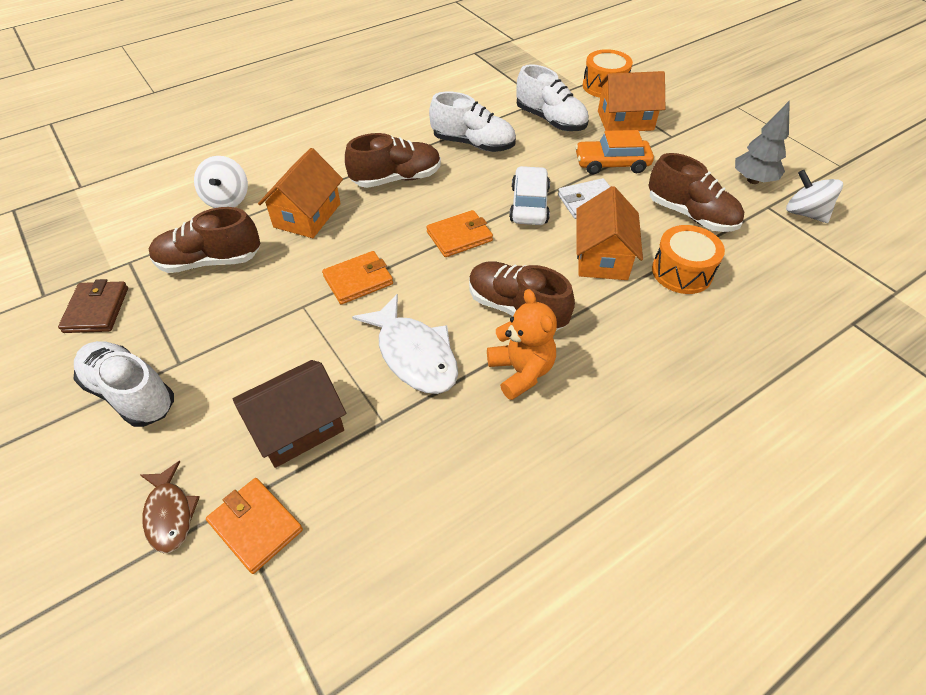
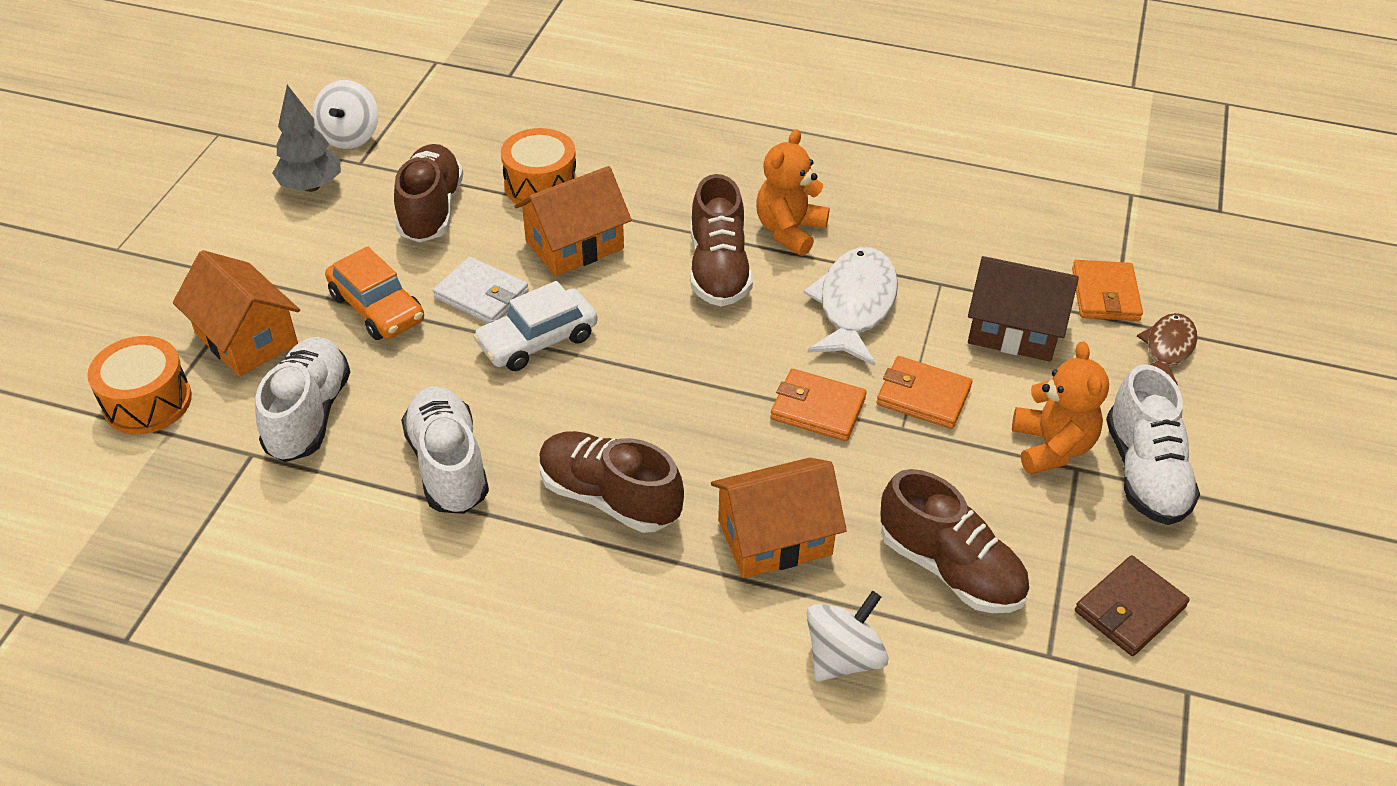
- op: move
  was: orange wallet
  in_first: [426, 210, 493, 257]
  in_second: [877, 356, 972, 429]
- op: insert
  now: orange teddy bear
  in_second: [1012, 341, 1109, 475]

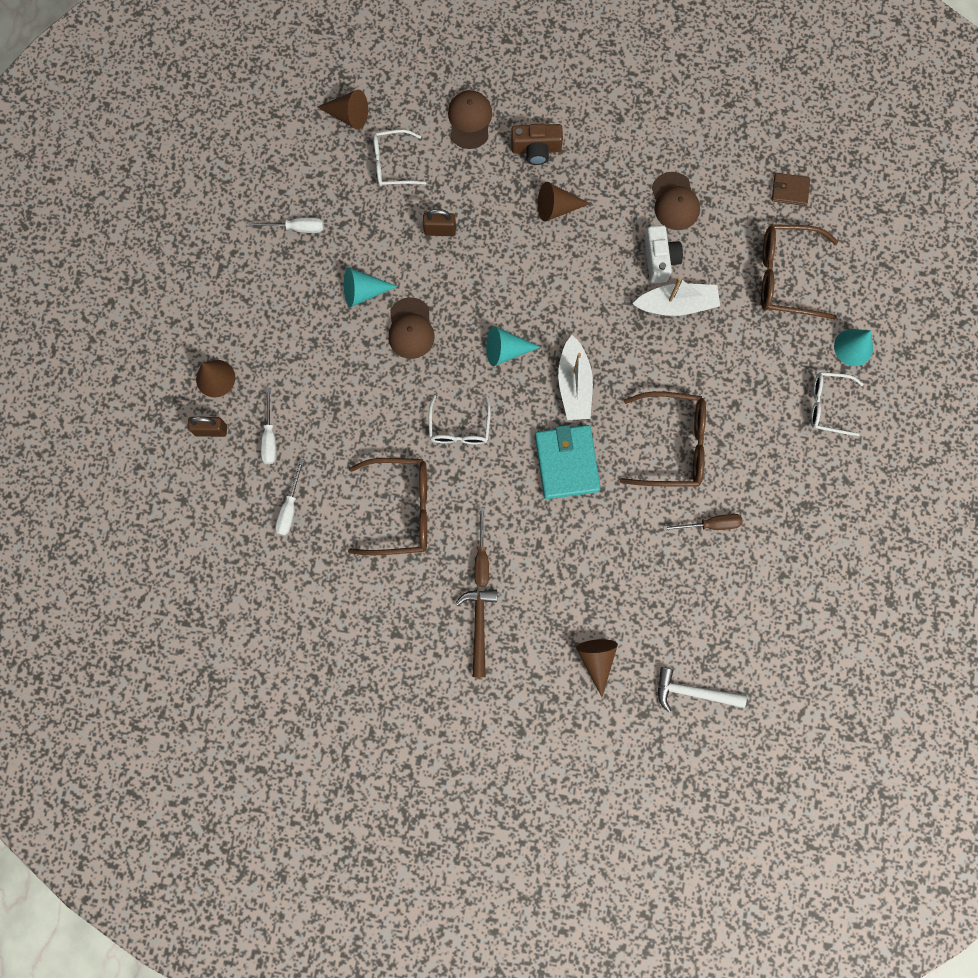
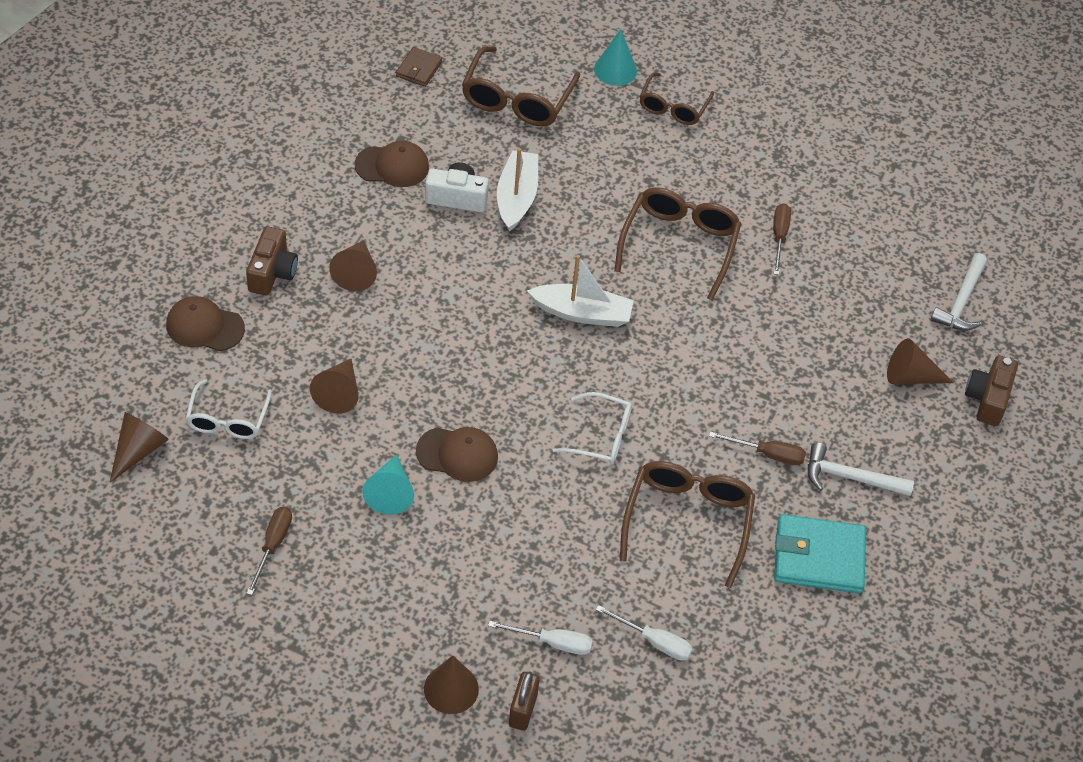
- op: replace
  was: brown padlock
  now: brown cone
  in_first: [423, 209, 456, 236]
  in_second: [310, 359, 359, 413]
- op: recolor
  was: white screwdriver
  now: brown screwdriver
  in_first: [248, 217, 324, 233]
  in_second: [246, 507, 292, 595]
- op: delete
  was: turquoise cone
  in_first: [486, 326, 540, 366]
- op: recolor
  was: white glasses
  now: brown glasses
  in_first: [811, 372, 863, 436]
  in_second: [639, 73, 714, 125]
- op: move
  was: turquoise wallet
  in_first: [535, 425, 601, 499]
  in_second: [774, 514, 866, 593]
- op: recolor
  was: brown hammer
  now: white hammer
  in_first: [455, 590, 497, 677]
  in_second: [808, 442, 914, 496]
- op: insert
  now: brown camera
  in_second: [965, 355, 1018, 426]

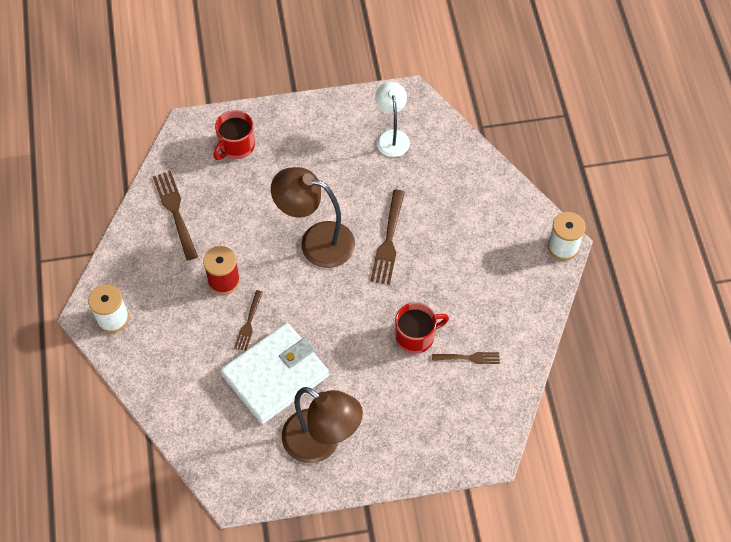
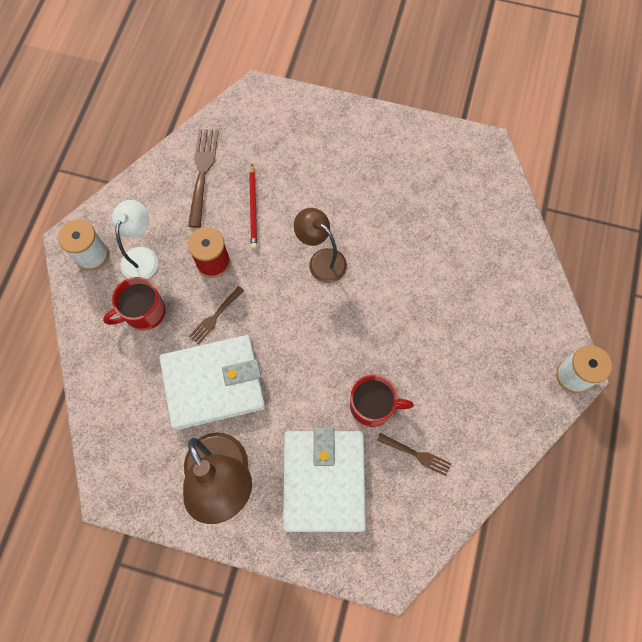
- op: move
  was: white lamp
  in_first: [375, 82, 410, 157]
  in_second: [112, 200, 158, 279]
- op: move
  was: red mug
  in_first: [213, 110, 255, 160]
  in_second: [103, 277, 165, 331]
- op: resize
  was: brown lamp
  in_first: [271, 167, 355, 268]
  in_second: [294, 208, 347, 283]
  ratio: 0.64
- op: delete
  was: brown fork
  in_first: [370, 190, 405, 285]
- op: insert
  now: red pencil
  in_second: [249, 164, 257, 249]
- op: insert
  now: white wallet
  in_second: [283, 427, 366, 532]

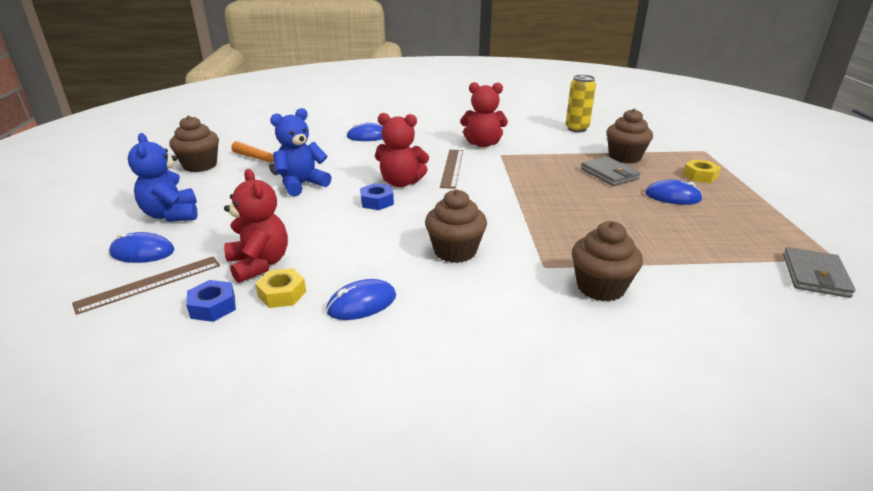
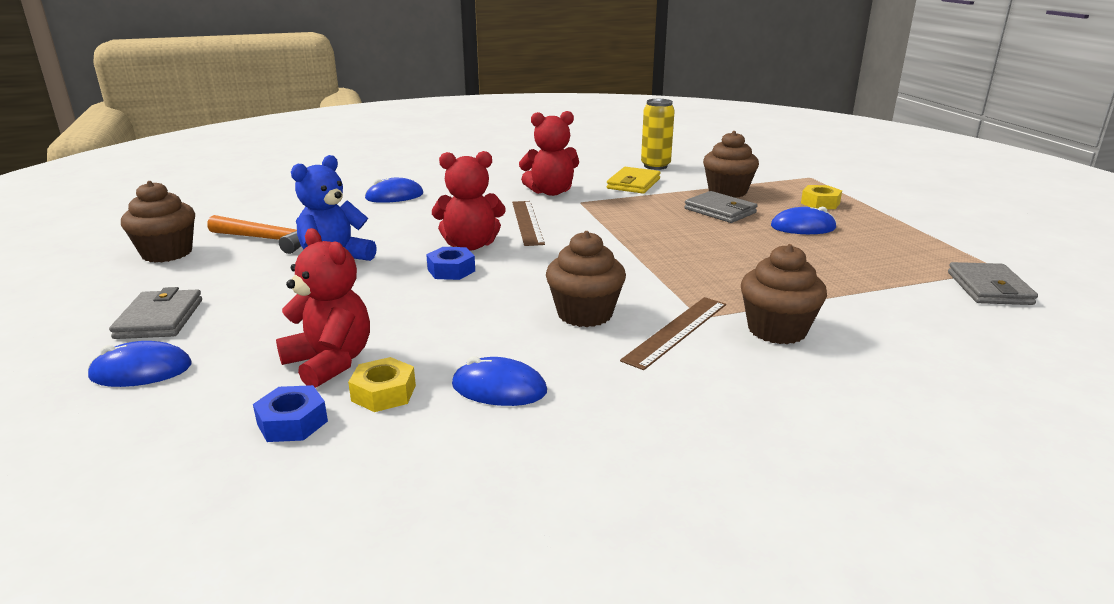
- op: replace
  was: blue teddy bear
  now: grey wallet
  in_first: [128, 133, 198, 222]
  in_second: [109, 287, 202, 339]
- op: move
  was: brown ruler
  in_first: [72, 256, 220, 315]
  in_second: [620, 297, 726, 370]
- op: rotate
  was: blue mouse
  in_first: [326, 279, 396, 320]
  in_second: [452, 356, 547, 406]
  clockwise: 60
- op: insert
  now: yellow wallet
  in_second: [607, 167, 661, 194]

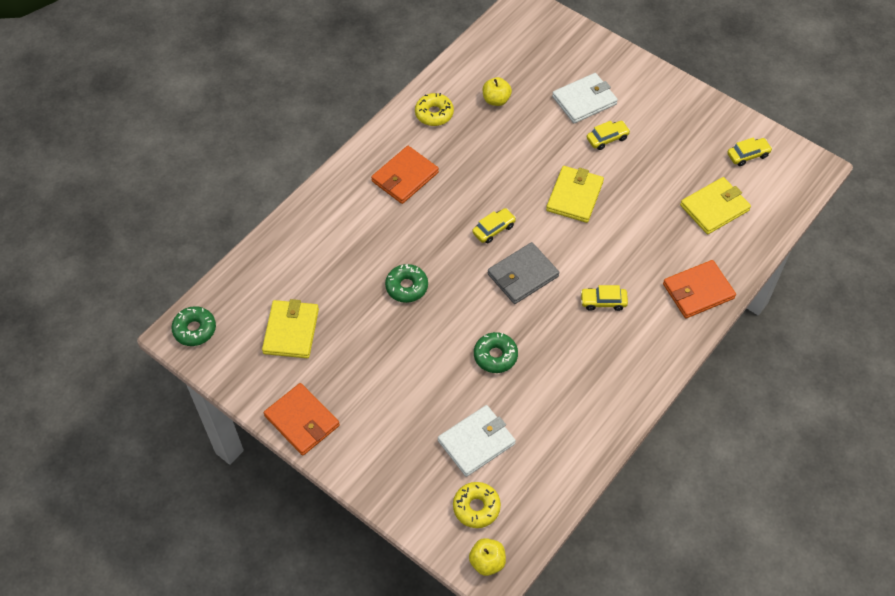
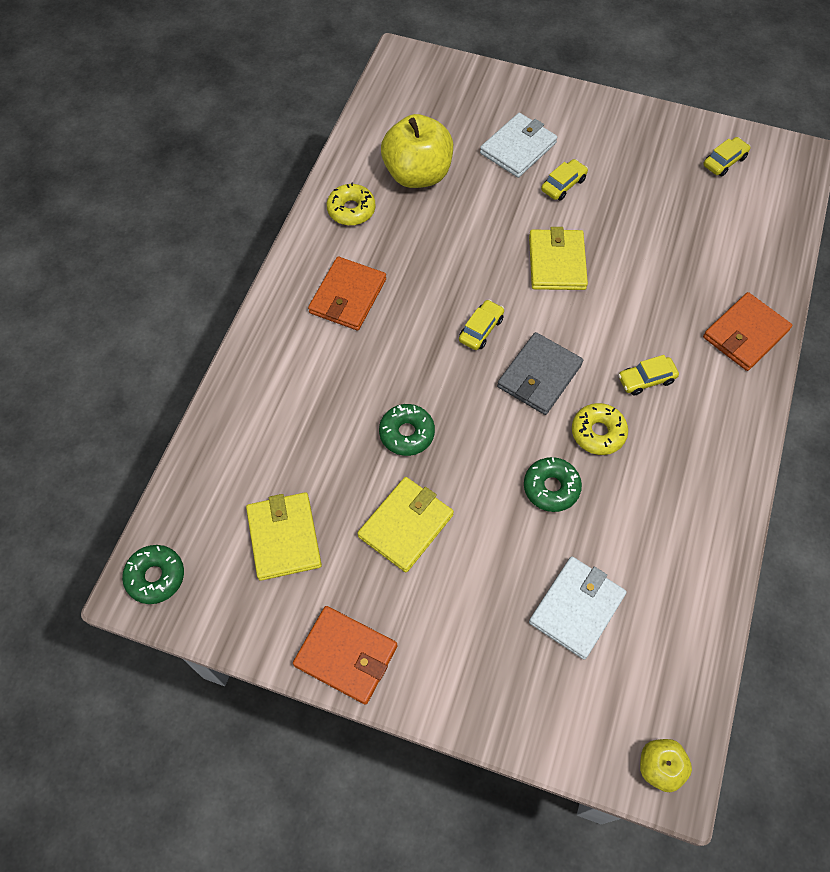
- op: resize
  was: yellow apple
  in_first: [483, 77, 512, 106]
  in_second: [381, 114, 453, 188]
  ratio: 1.98
- op: move
  was: yellow wallet
  in_first: [680, 177, 751, 234]
  in_second: [357, 477, 454, 572]
- op: move
  was: yellow donut
  in_first: [453, 482, 501, 528]
  in_second: [572, 403, 628, 455]

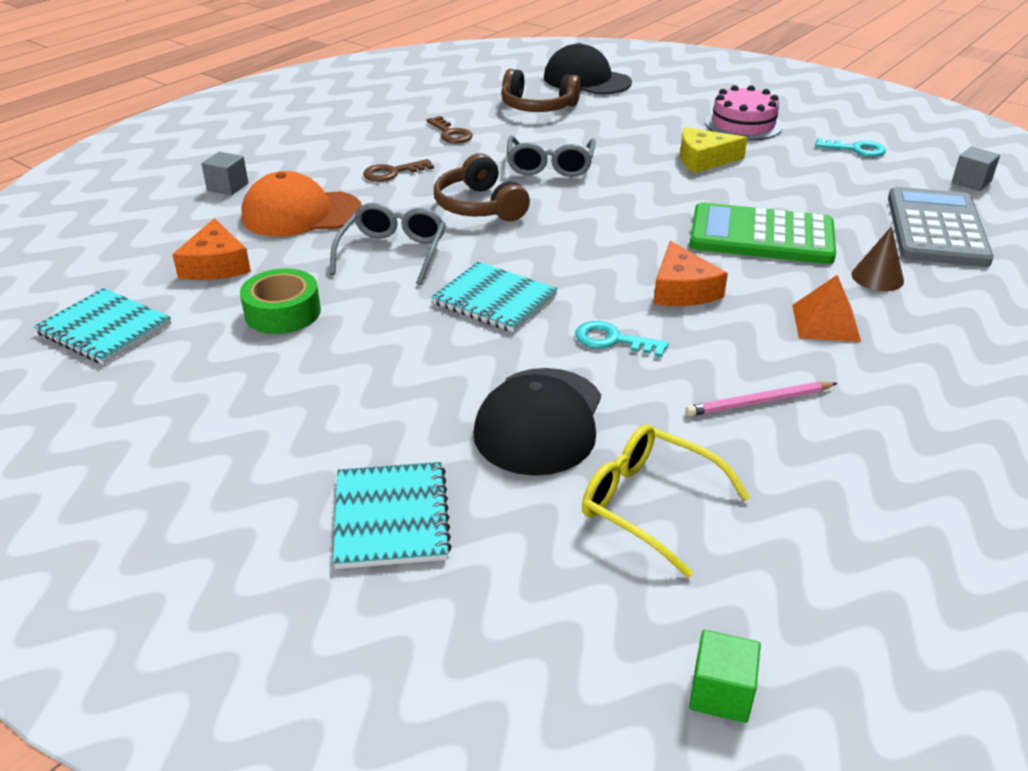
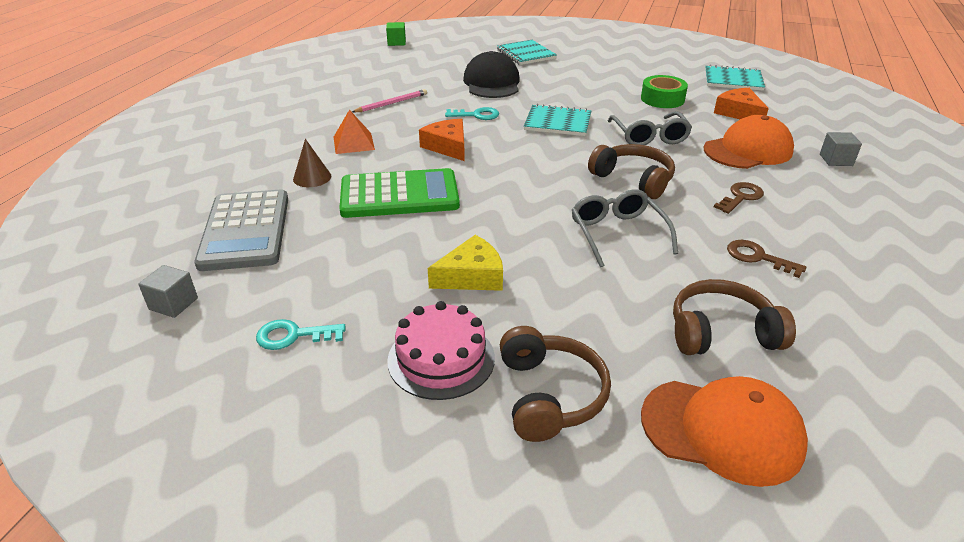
- op: recolor
  was: black cap
  now: orange cap
  in_first: [544, 43, 632, 95]
  in_second: [641, 376, 808, 487]
- op: delete
  was: yellow glasses
  in_first: [582, 424, 750, 578]
- op: insert
  now: brown headphones
  in_second: [500, 326, 611, 442]

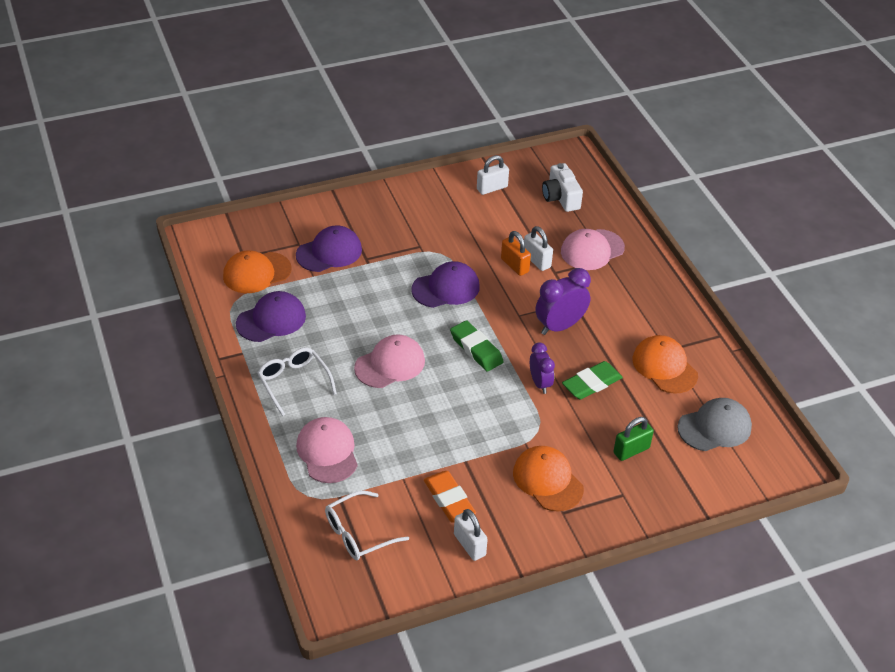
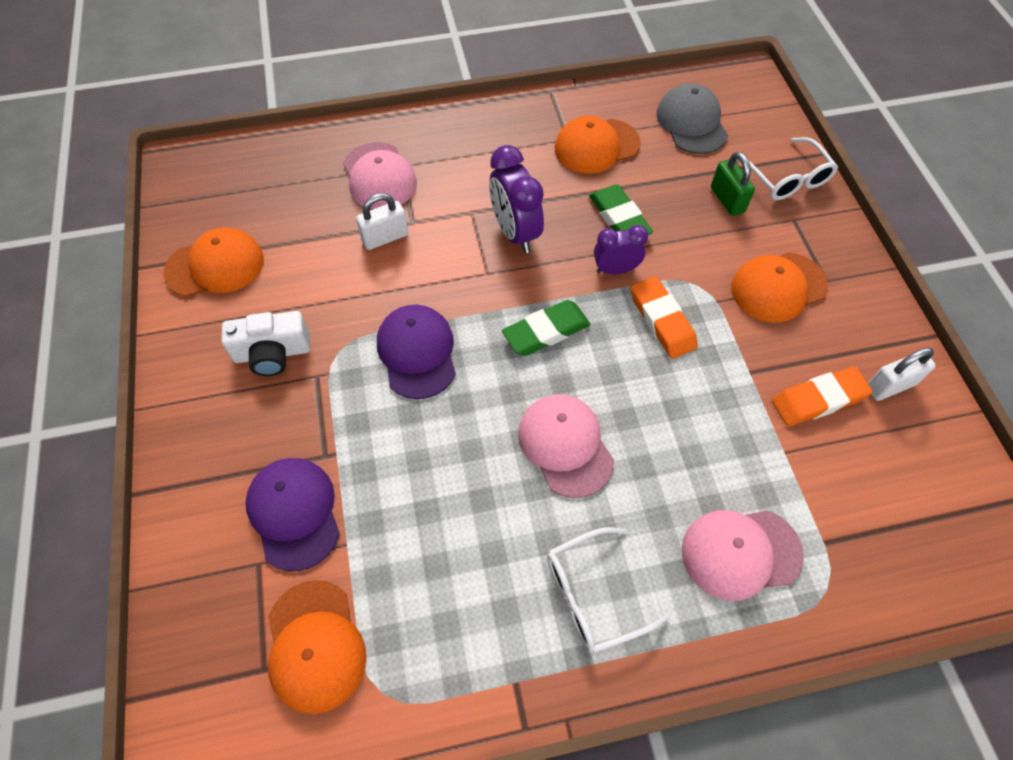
- op: replace
  was: white padlock
  now: orange cap
  in_first: [477, 155, 509, 195]
  in_second: [163, 228, 264, 297]
- op: move
  was: white camera
  in_first: [542, 163, 583, 212]
  in_second: [222, 311, 310, 376]
- op: delete
  was: orange padlock
  in_first: [501, 231, 531, 276]
- op: delete
  was: purple cap
  in_first: [236, 291, 306, 342]
- op: move
  was: white glasses
  in_first: [325, 490, 409, 560]
  in_second: [736, 137, 838, 200]
- op: insert
  now: orange eraser
  in_second: [631, 276, 698, 359]

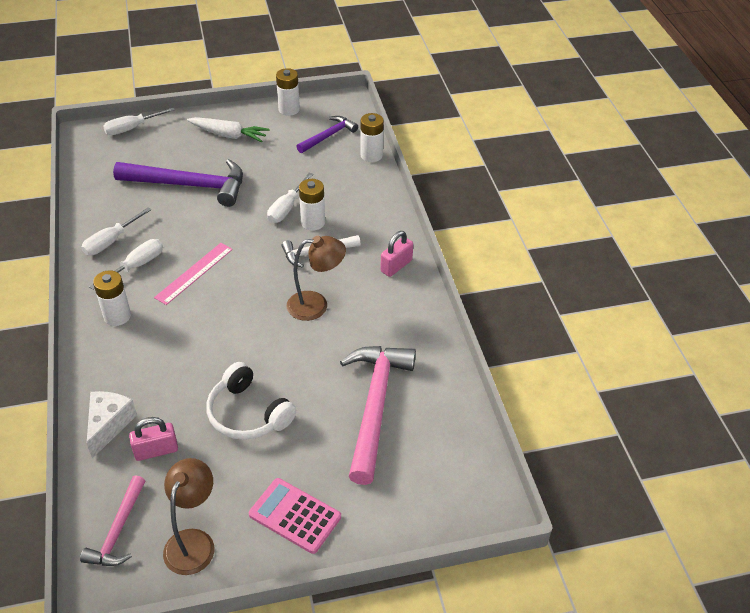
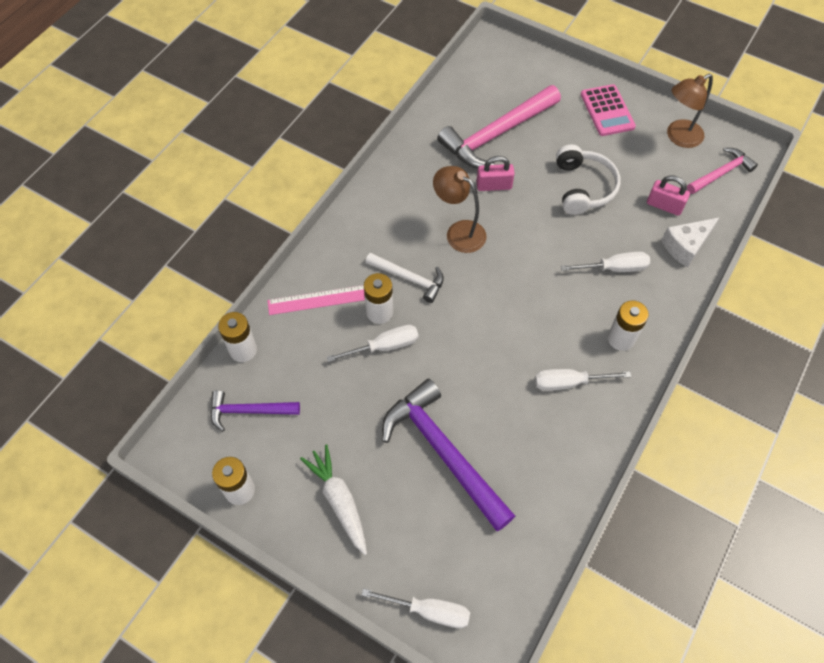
- op: move
  was: white screwdriver
  in_first: [81, 207, 152, 255]
  in_second: [561, 252, 650, 272]
- op: move
  was: pink padlock
  in_first: [380, 231, 413, 277]
  in_second: [476, 156, 515, 191]
- op: move
  was: pink ruler
  in_first: [154, 243, 233, 305]
  in_second: [267, 285, 365, 315]

